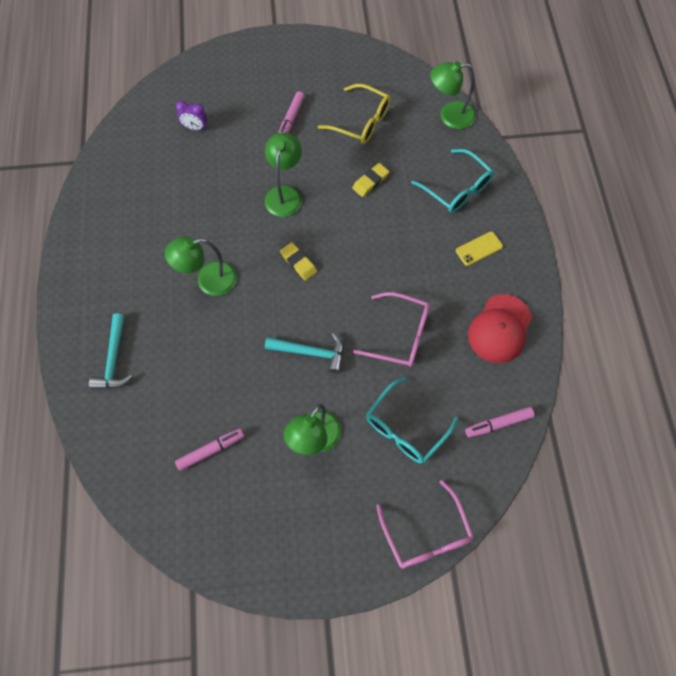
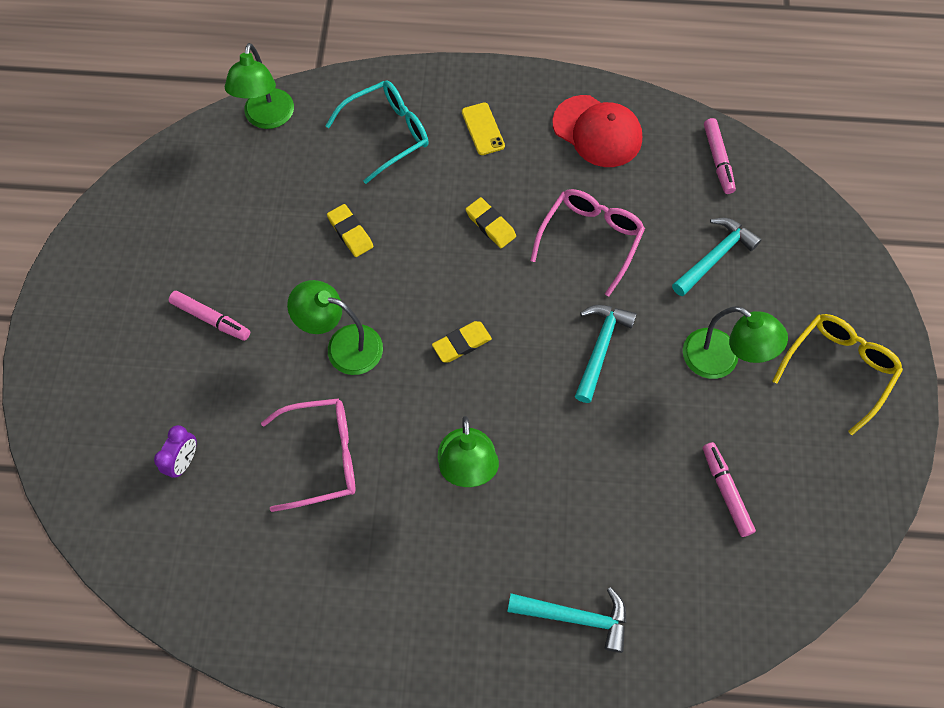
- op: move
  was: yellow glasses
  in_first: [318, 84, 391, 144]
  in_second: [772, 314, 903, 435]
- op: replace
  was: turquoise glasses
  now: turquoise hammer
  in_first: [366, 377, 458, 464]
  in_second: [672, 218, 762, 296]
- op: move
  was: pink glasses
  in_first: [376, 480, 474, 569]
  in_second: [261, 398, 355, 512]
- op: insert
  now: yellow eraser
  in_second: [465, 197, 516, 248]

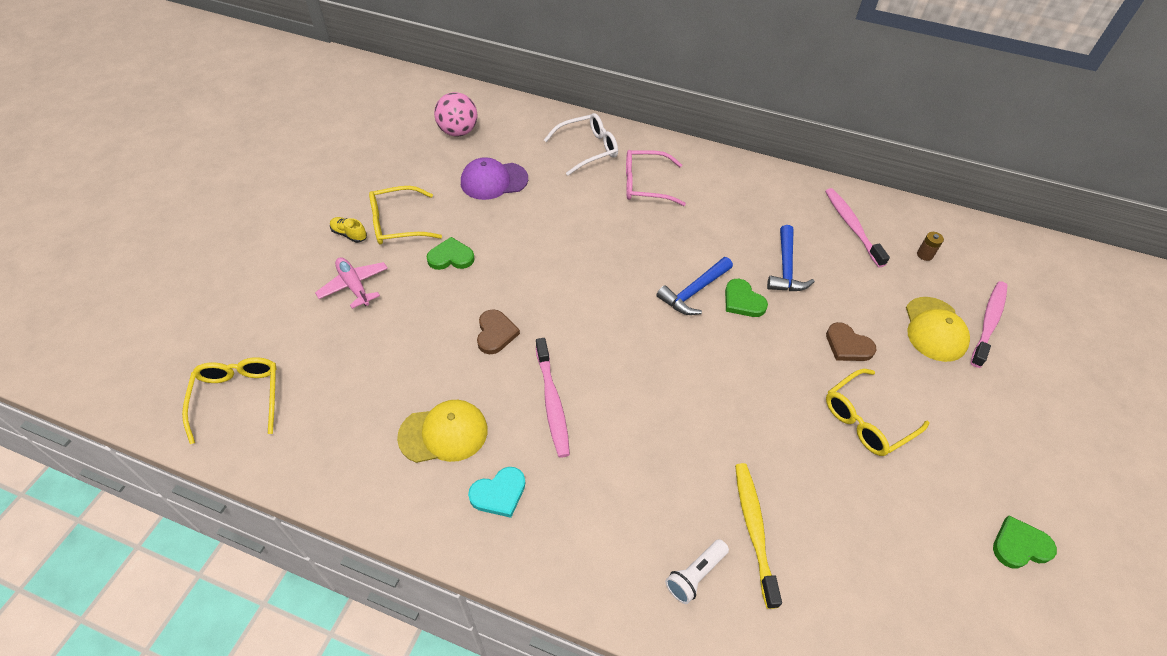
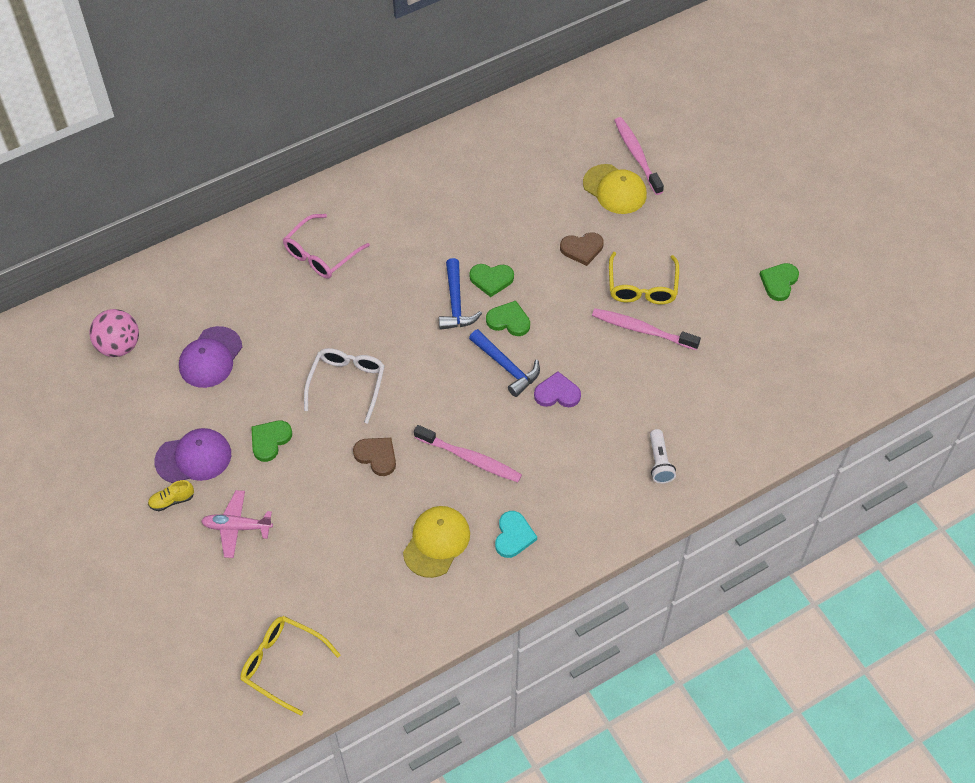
- op: move
  was: white glasses
  in_first: [544, 113, 618, 176]
  in_second: [304, 348, 385, 424]
- op: replace
  was: yellow glasses
  now: purple cap
  in_first: [369, 186, 442, 245]
  in_second: [154, 428, 231, 483]
- op: move
  was: pink toothbrush
  in_first: [825, 188, 890, 267]
  in_second: [592, 308, 701, 350]
- op: move
  was: blue hammer
  in_first: [767, 225, 815, 291]
  in_second: [469, 329, 540, 397]
- op: delete
  was: brown battery
  in_first: [917, 232, 944, 261]
- op: delete
  was: yellow toothbrush
  in_first: [735, 463, 782, 609]
- op: insert
  now: green heart
  in_second: [486, 301, 530, 336]
- op: insert
  now: purple heart
  in_second: [534, 372, 581, 407]

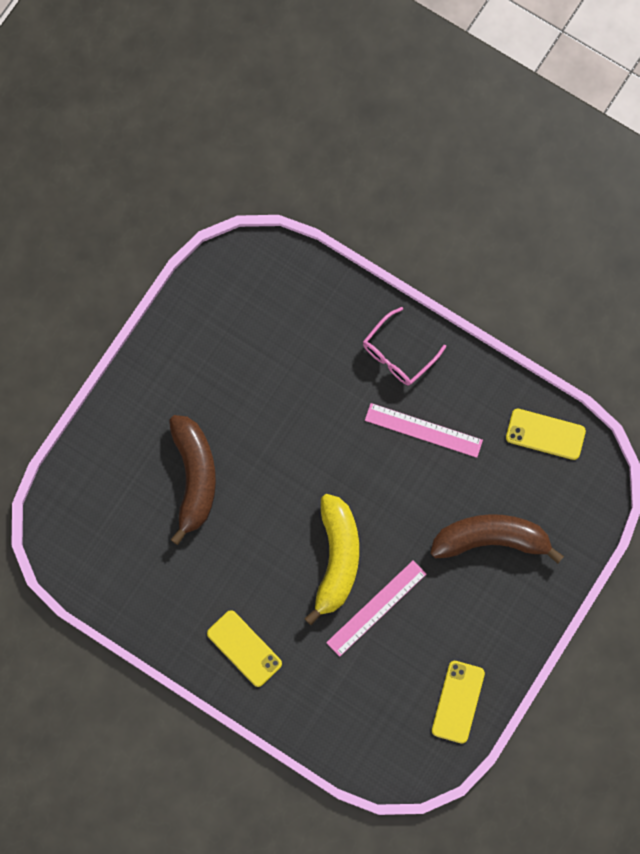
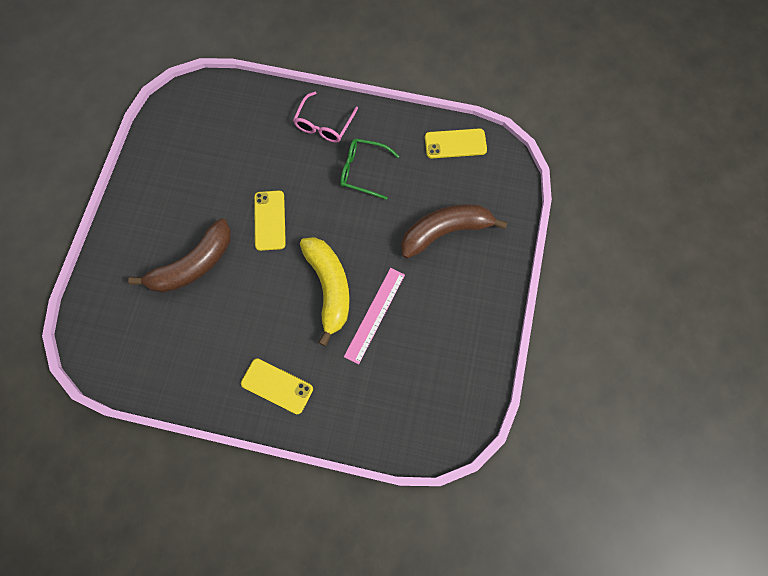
- op: replace
  was: pink ruler
  now: green glasses
  in_first: [365, 403, 483, 458]
  in_second: [340, 139, 399, 200]
- op: rotate
  was: brown banana
  in_first: [169, 415, 216, 545]
  in_second: [128, 219, 231, 293]
  clockwise: 75
- op: move
  was: yellow phone
  in_first: [432, 661, 485, 744]
  in_second: [254, 191, 286, 251]

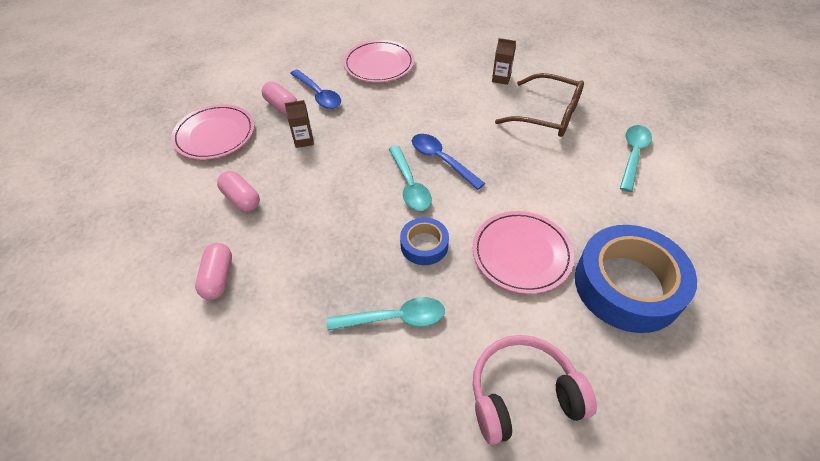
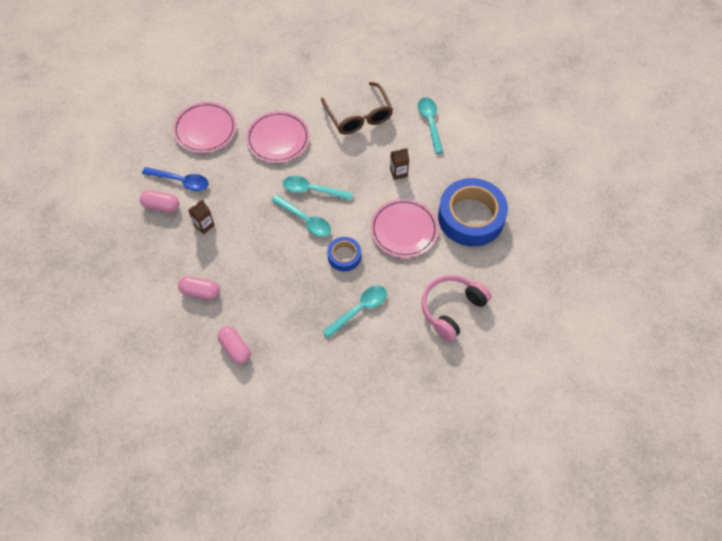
- op: move
  was: brown carton
  in_first: [492, 38, 516, 85]
  in_second: [390, 148, 409, 180]
- op: rotate
  was: brown glasses
  in_first: [495, 73, 584, 137]
  in_second: [321, 82, 393, 135]
  clockwise: 75
- op: move
  was: pink plate
  in_first: [171, 104, 254, 160]
  in_second: [246, 111, 310, 163]
- op: recolor
  was: blue spoon
  now: turquoise spoon
  in_first: [412, 134, 485, 190]
  in_second: [283, 176, 353, 201]

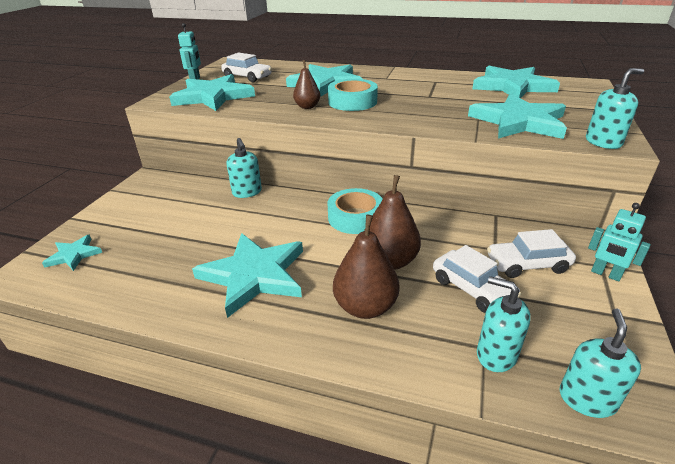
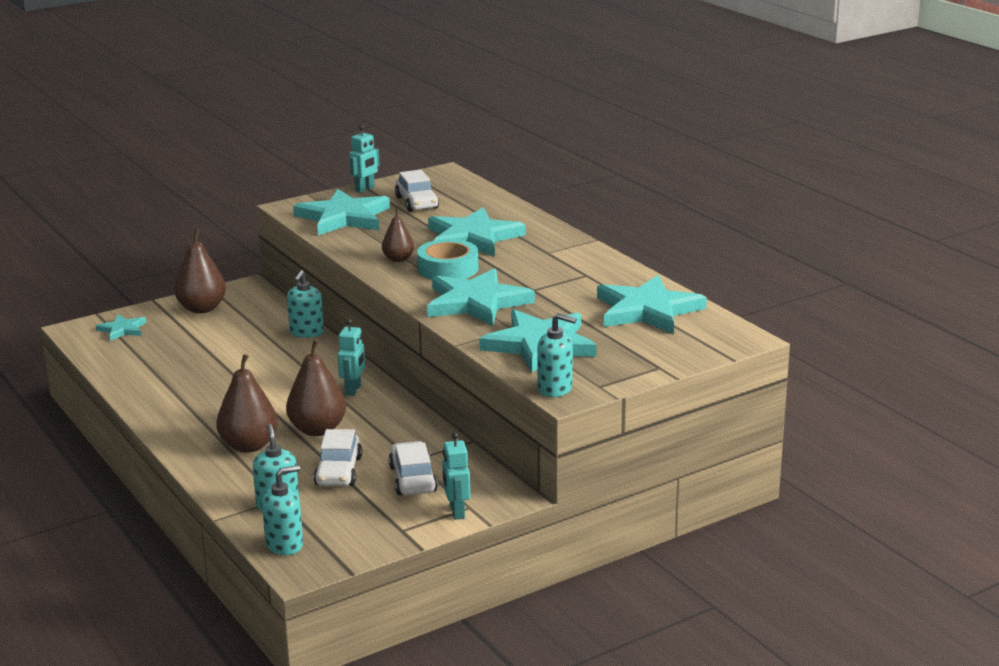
- op: replace
  was: turquoise tape
  now: turquoise robot
  in_first: [328, 188, 382, 234]
  in_second: [337, 319, 365, 396]
- op: rotate
  was: white car
  in_first: [487, 229, 576, 278]
  in_second: [389, 441, 438, 496]
  clockwise: 45
- op: move
  was: turquoise star
  in_first: [192, 233, 303, 318]
  in_second: [427, 268, 535, 326]
- op: insert
  now: brown pear
  in_second: [174, 228, 226, 313]

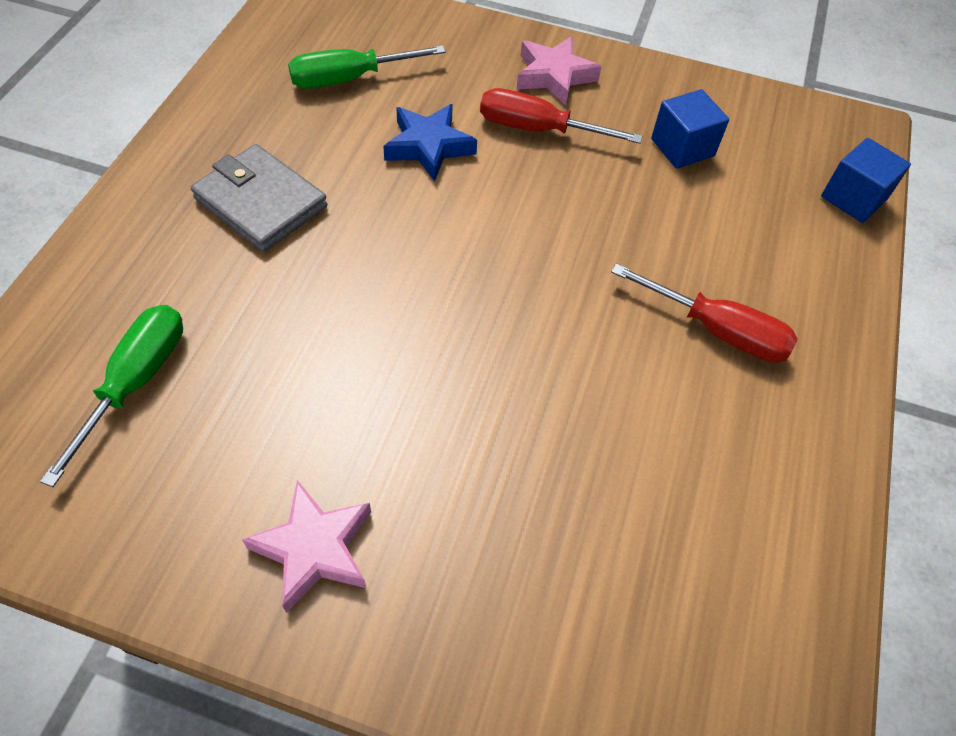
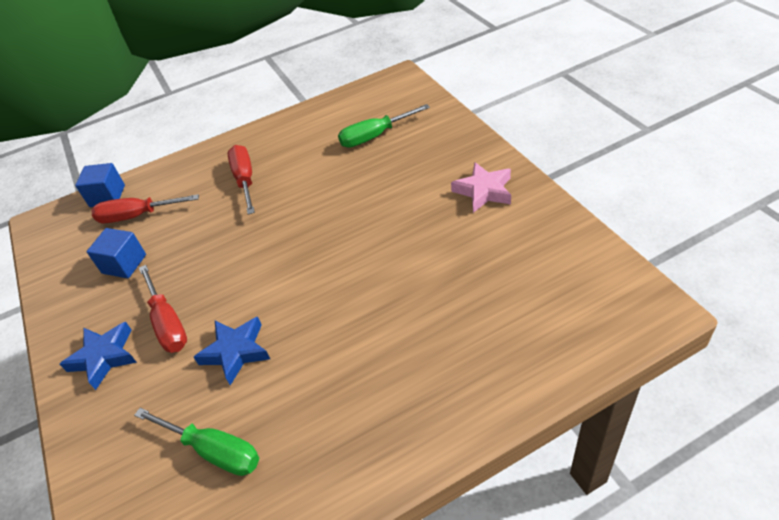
- op: recolor
  was: pink star
  now: blue star
  in_first: [516, 36, 602, 106]
  in_second: [60, 322, 137, 390]
- op: delete
  was: grey wallet
  in_first: [191, 144, 327, 252]
- op: move
  was: green screwdriver
  in_first: [40, 305, 183, 487]
  in_second: [338, 104, 430, 148]
- op: insert
  now: red screwdriver
  in_second: [91, 194, 199, 223]

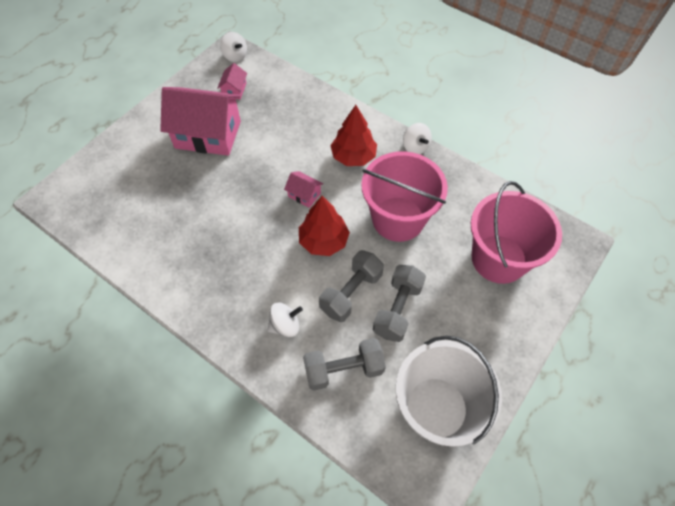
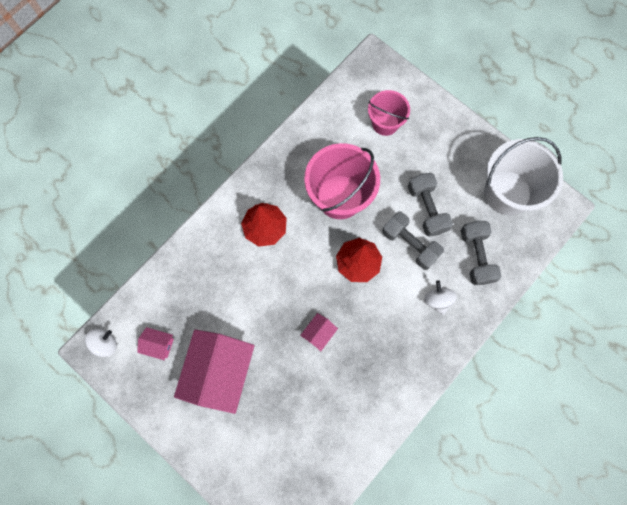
- op: delete
  was: white spinning top
  in_first: [403, 123, 432, 154]
- op: move
  was: pink house
  in_first: [284, 171, 323, 208]
  in_second: [300, 313, 338, 351]
- op: resize
  was: pink bucket
  in_first: [471, 181, 562, 284]
  in_second: [368, 90, 410, 136]
  ratio: 0.6
- op: rotate
  was: grey dumbbell
  in_first: [373, 265, 426, 342]
  in_second: [408, 173, 453, 237]
  clockwise: 45

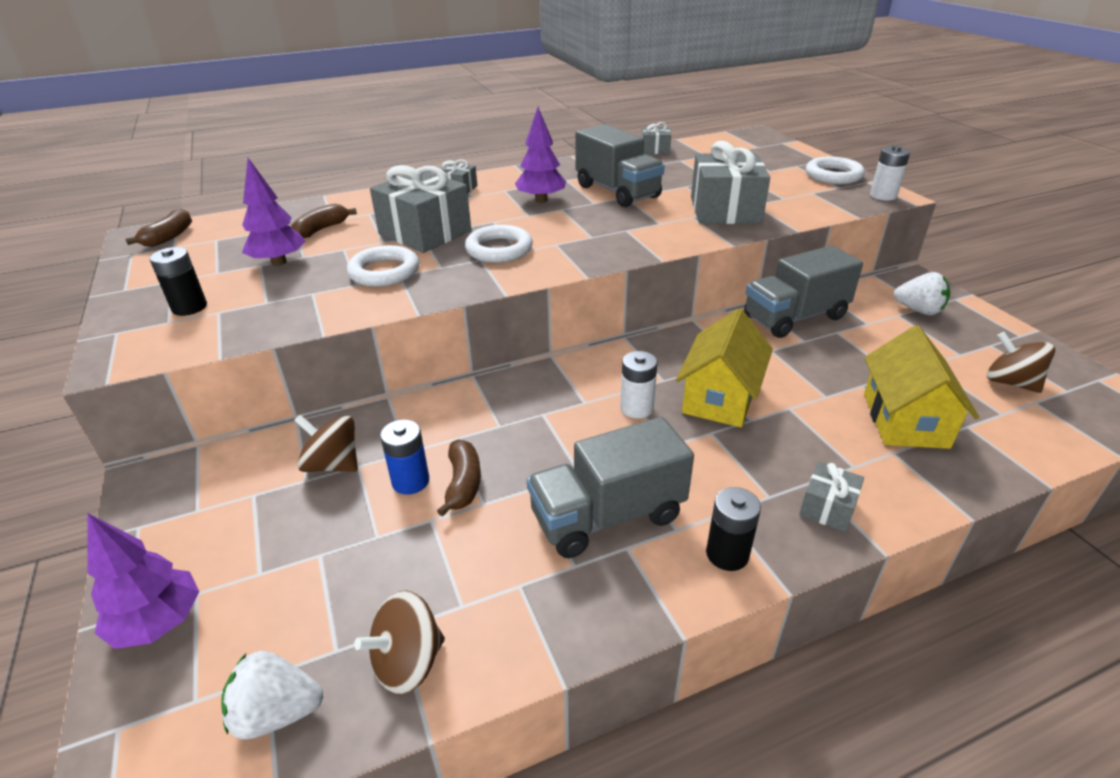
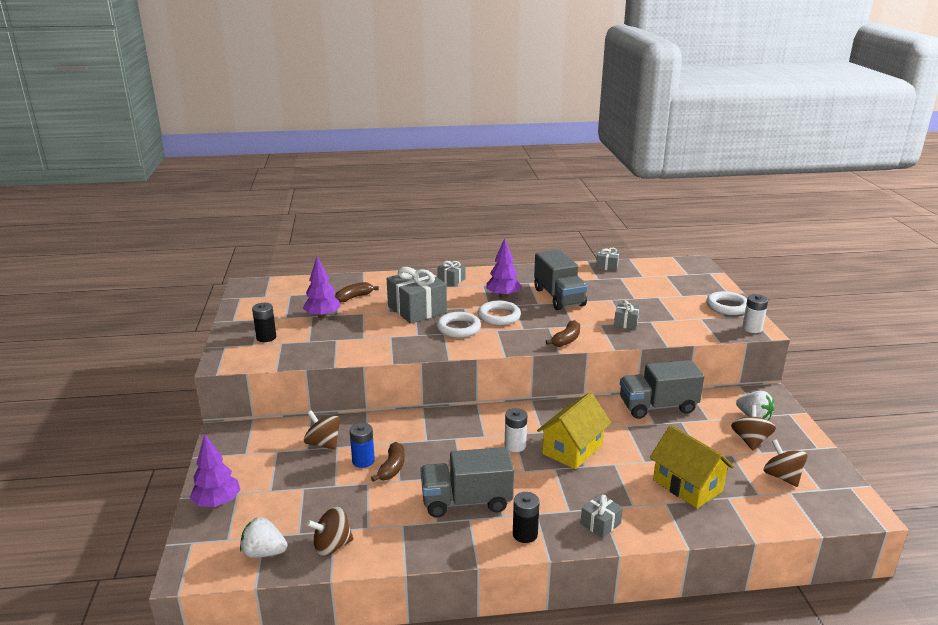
- op: resize
  was: grey gift
  in_first: [691, 141, 770, 224]
  in_second: [614, 300, 640, 330]
  ratio: 0.49
- op: move
  was: brown banana
  in_first: [125, 209, 192, 247]
  in_second: [546, 320, 580, 347]
- op: move
  was: white ring
  in_first: [347, 245, 419, 287]
  in_second: [478, 301, 521, 326]
- op: rotate
  was: yellow house
  in_first: [864, 325, 979, 449]
  in_second: [650, 425, 734, 509]
  clockwise: -60
- op: insert
  now: brown spinning top
  in_second: [731, 405, 776, 450]

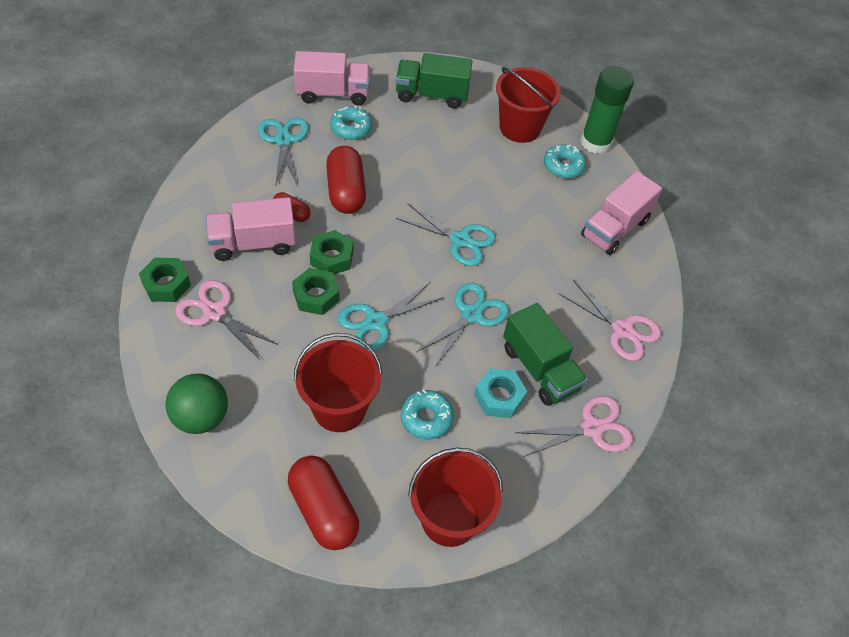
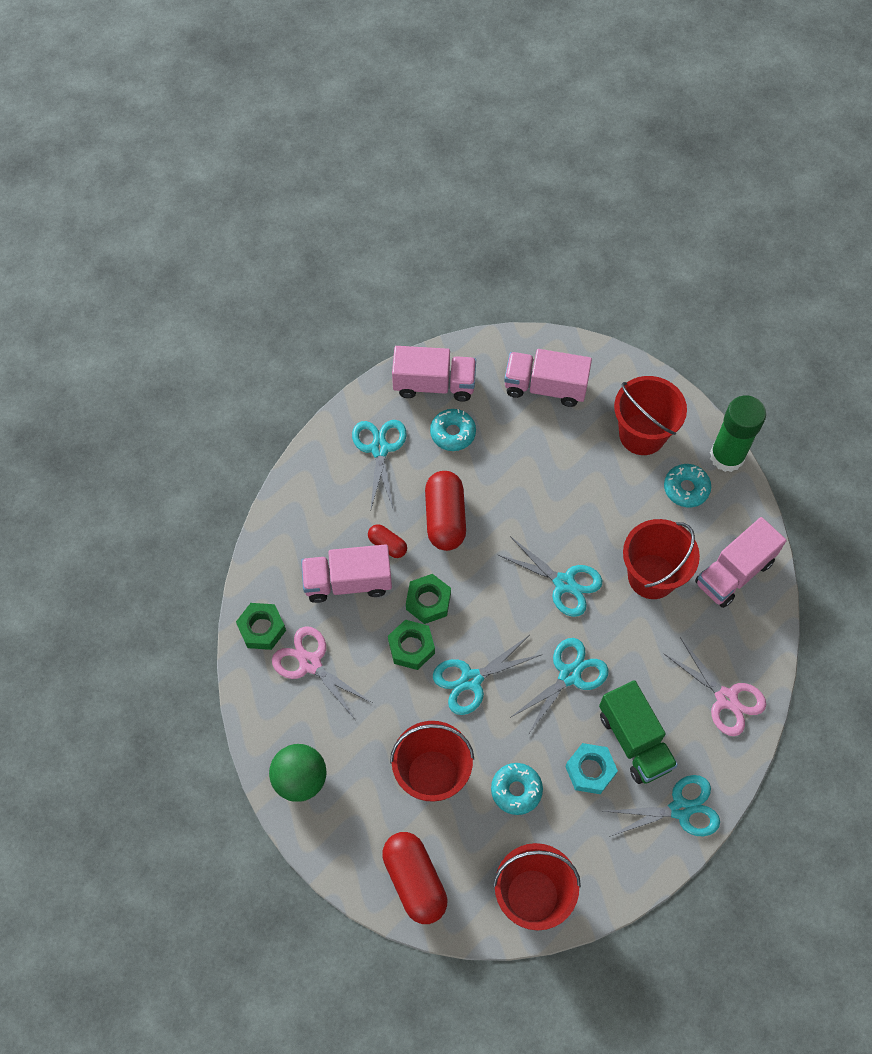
- op: recolor
  was: green truck
  now: pink truck
  in_first: [396, 53, 472, 109]
  in_second: [504, 349, 592, 407]
- op: recolor
  was: pink scissors
  now: turquoise scissors
  in_first: [515, 396, 633, 457]
  in_second: [604, 775, 720, 837]
- op: insert
  now: red bucket
  in_second: [623, 519, 700, 599]

